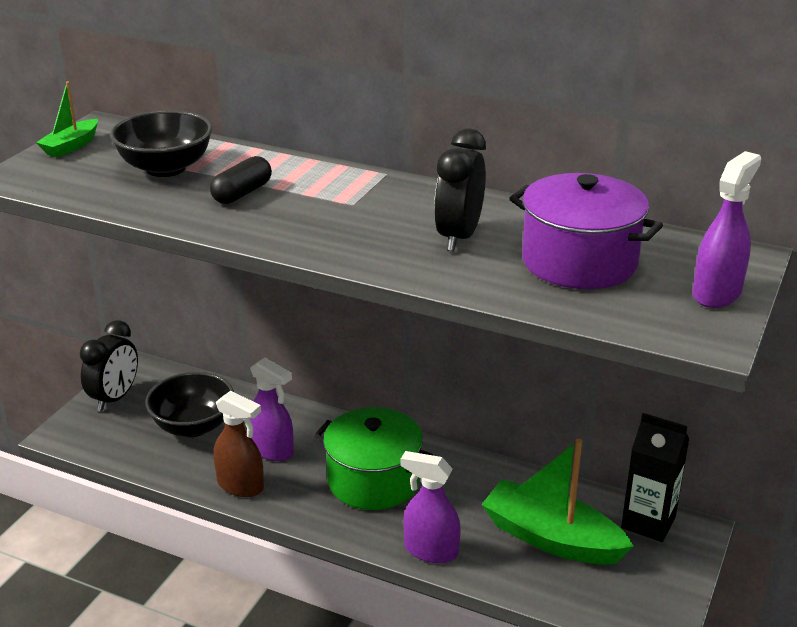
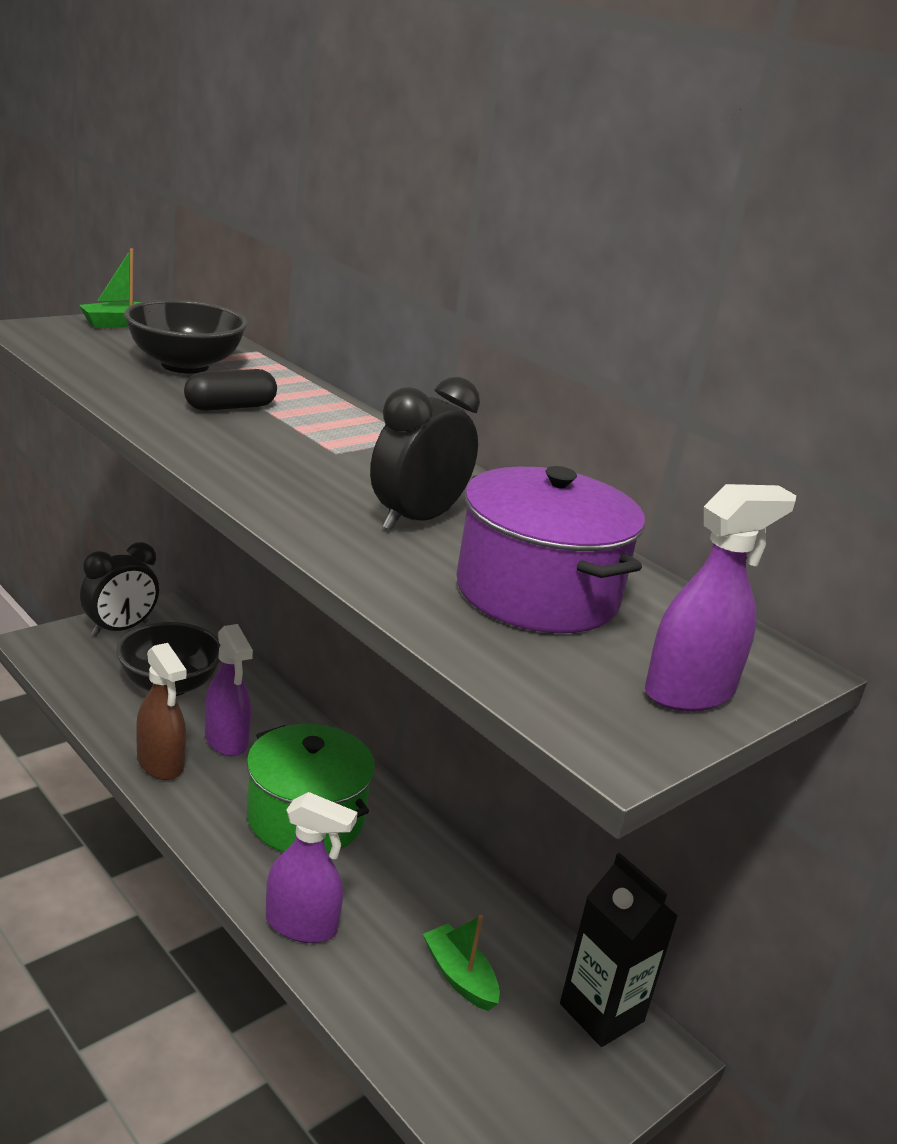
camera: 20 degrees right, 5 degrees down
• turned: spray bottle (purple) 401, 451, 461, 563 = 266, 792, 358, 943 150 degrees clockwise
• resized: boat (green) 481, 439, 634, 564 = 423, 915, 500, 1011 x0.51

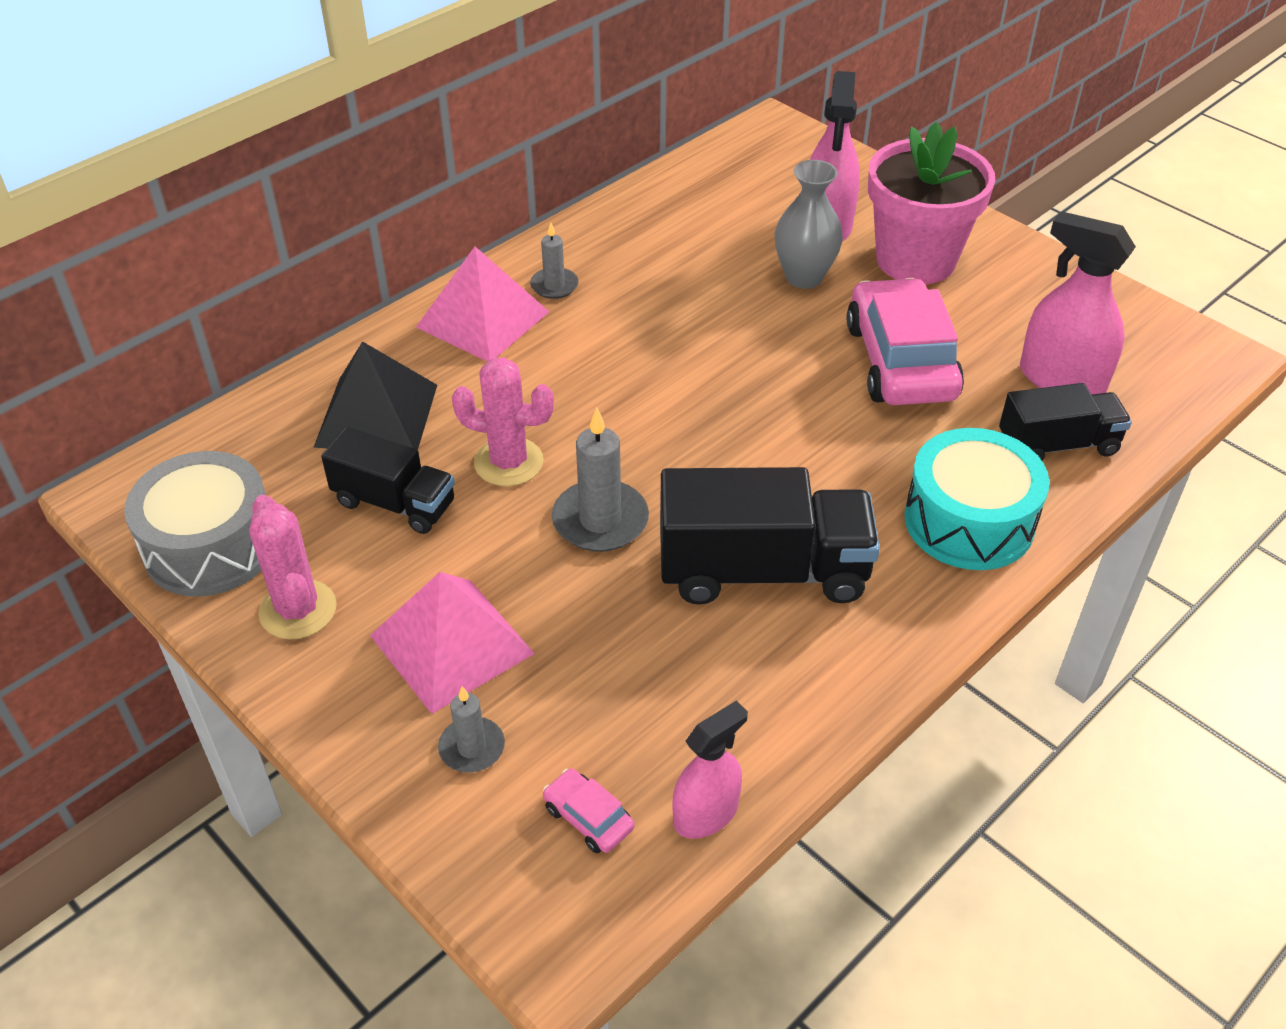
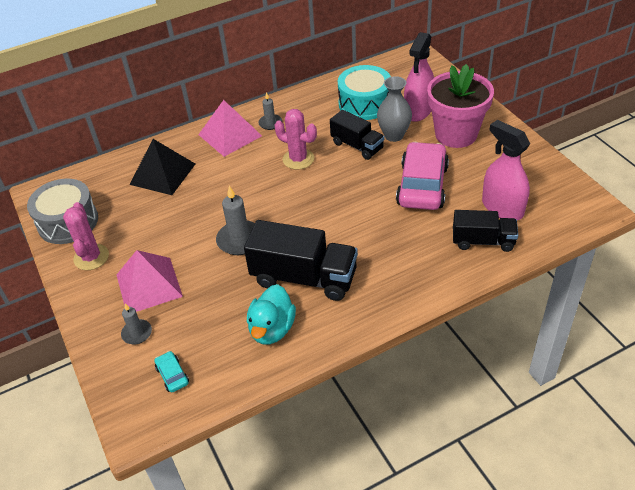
camera: 20 degrees right, 0 degrees up
• removed: spray bottle (pink) 672, 701, 748, 839
• added: duck (turquoise) 247, 284, 296, 344
• moved: truck (black) 321, 427, 455, 534 to 330, 110, 385, 160
• moved: cactus (pink) 452, 357, 554, 486 to 274, 109, 317, 170
• moved: drum (turquoise) 904, 428, 1050, 570 to 338, 65, 391, 120
• recoloured: car (pink) 543, 768, 634, 853 to car (turquoise) 154, 351, 189, 392

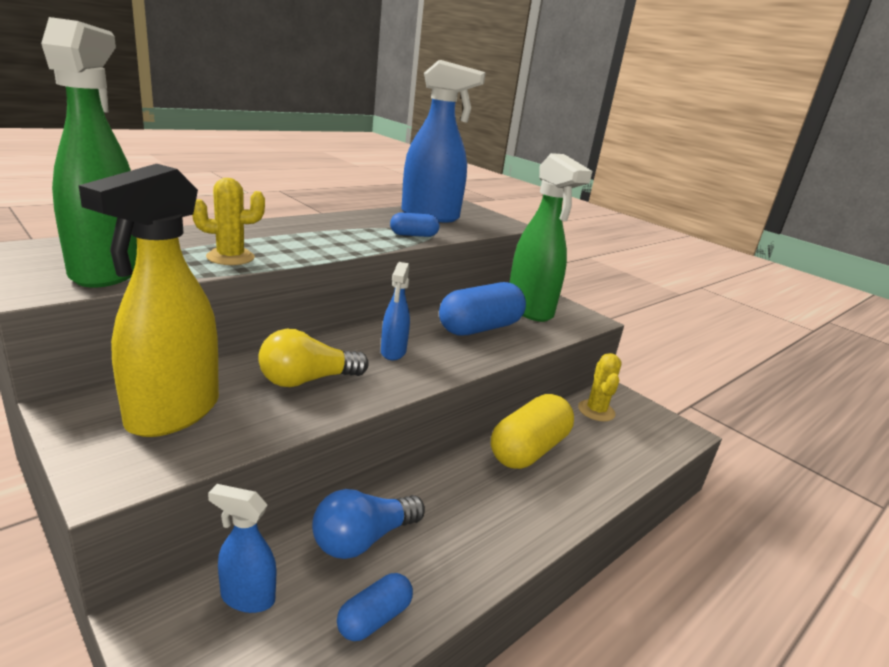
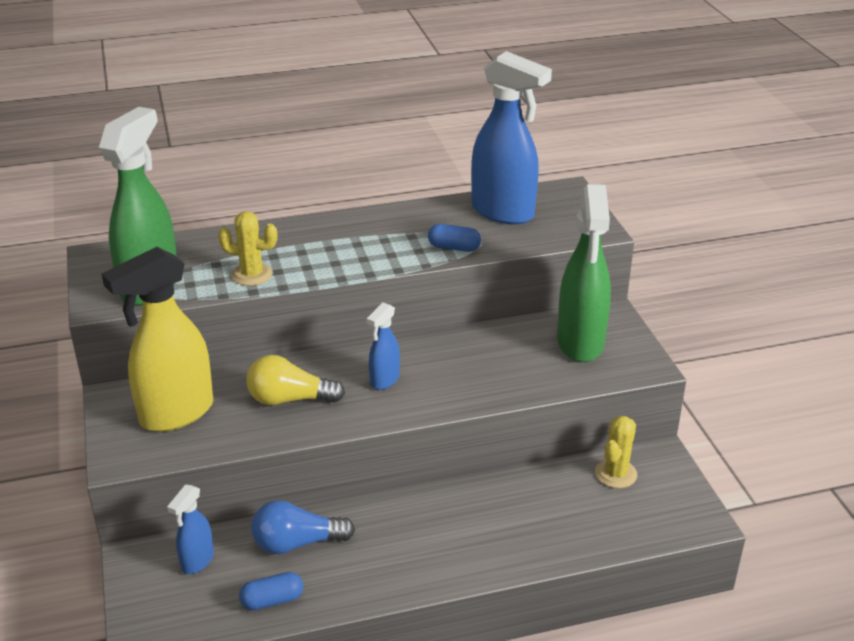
camera: 30 degrees right, 10 degrees up
• removed: capsule (blue) 439, 282, 526, 336
• removed: capsule (yellow) 491, 394, 574, 469
• turned: spray bottle (blue) 208, 484, 276, 613 = 167, 484, 214, 574 105 degrees counterclockwise

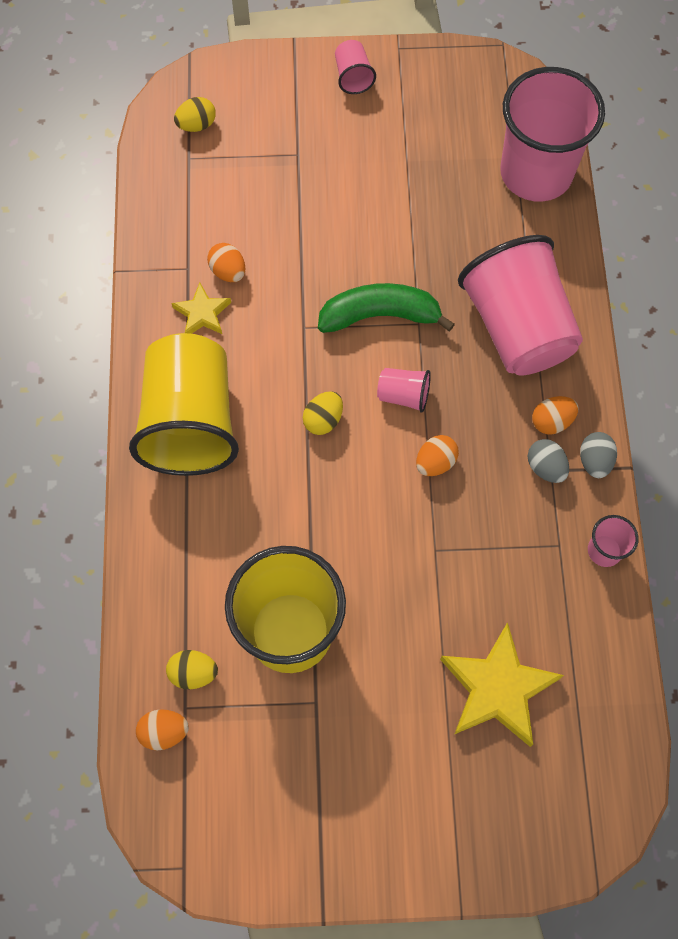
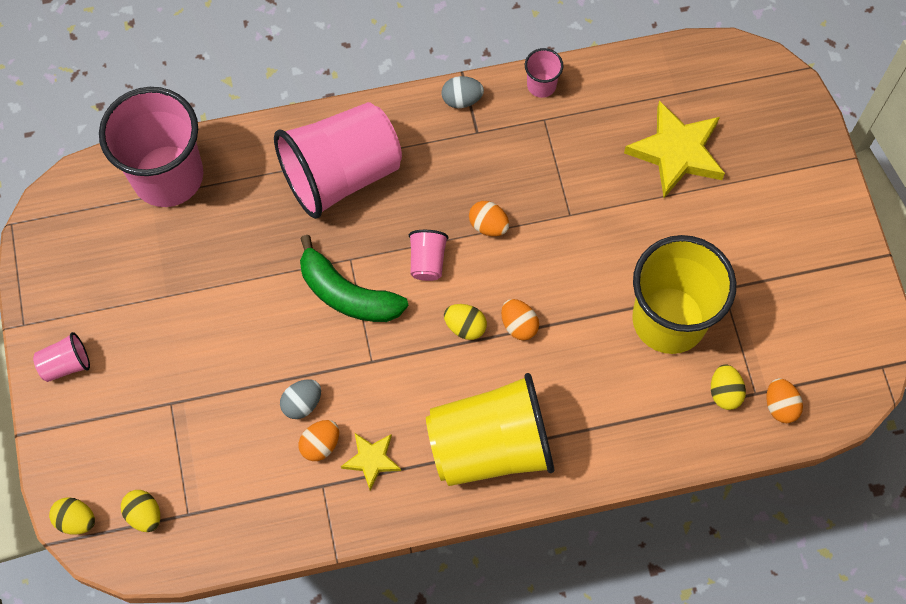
camera: 100 degrees left, 0 degrees up
• added: egg (yellow) 49, 497, 95, 535
• moved: egg (grey) 528, 439, 569, 483 to 280, 379, 321, 419
• moved: egg (orange) 532, 396, 578, 435 to 501, 299, 539, 340
• turned: banana (green) 318, 283, 455, 333 = 300, 235, 408, 322 45 degrees counterclockwise

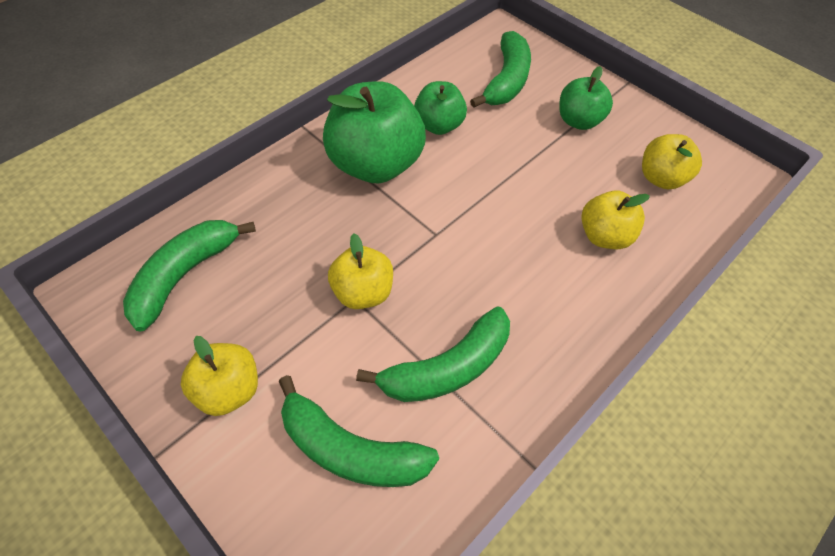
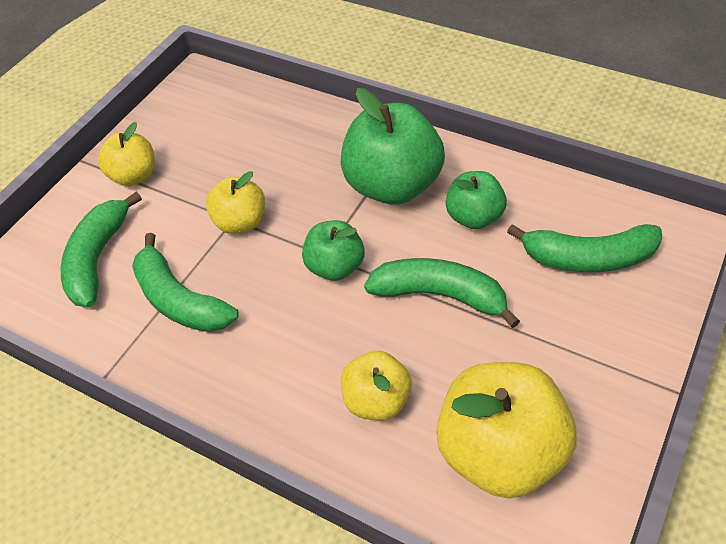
camera: 80 degrees right, 5 degrees down
• moved: banana (green) 123, 220, 256, 332 to 364, 258, 520, 328
• moved: apple (green) 559, 66, 613, 130 to 302, 220, 364, 281
• resized: apple (yellow) 642, 134, 702, 189 = 436, 362, 576, 498 x1.76

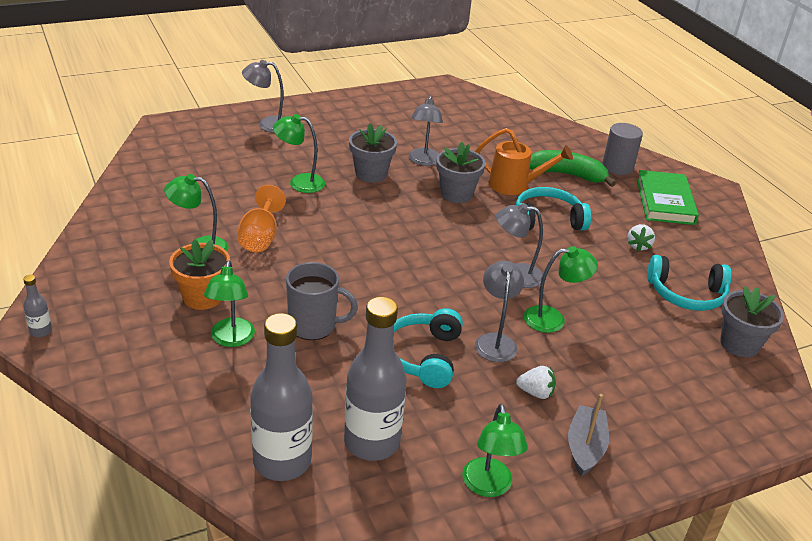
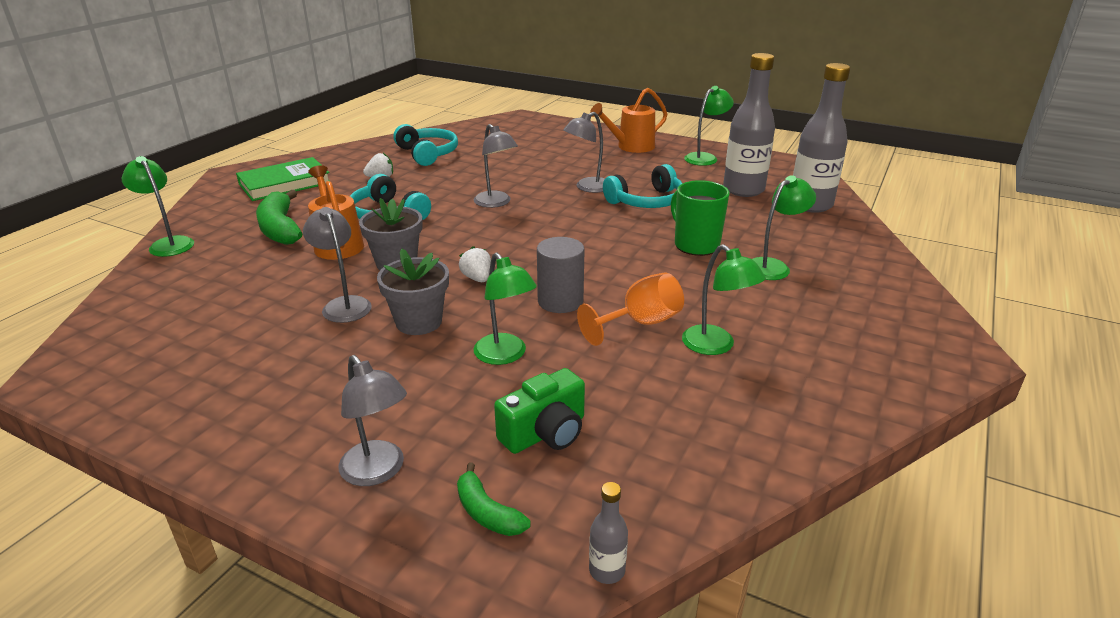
camera: 125 degrees left, 5 degrees down
• removed: flower pot (orange) 169, 239, 230, 310
• removed: flower pot (grey) 720, 286, 784, 357
• added: banana (green) 457, 463, 531, 536
• added: camera (green) 494, 368, 585, 454
• moved: bottle (grey) 23, 275, 52, 337 to 589, 482, 628, 584
• moved: strawberry (white) 516, 366, 556, 399 to 459, 246, 491, 282
• moved: lamp (green) 524, 246, 598, 333 to 122, 156, 194, 257
• moved: cylinder (grey) 602, 123, 643, 175 to 537, 237, 585, 313
• replaced: boat (grey) 568, 394, 609, 476 to watering can (orange) 590, 88, 667, 153
• recoloured: mug (grey) 286, 262, 358, 340 to mug (green) 671, 180, 730, 256
• turned: lamp (grey) 409, 95, 443, 166 = 303, 207, 372, 323 90 degrees counterclockwise

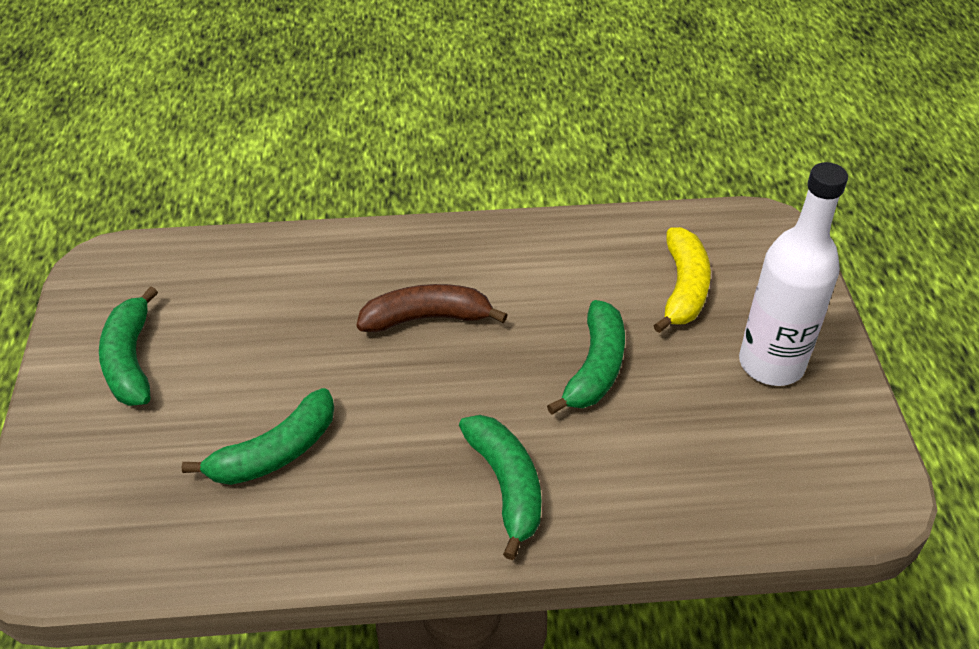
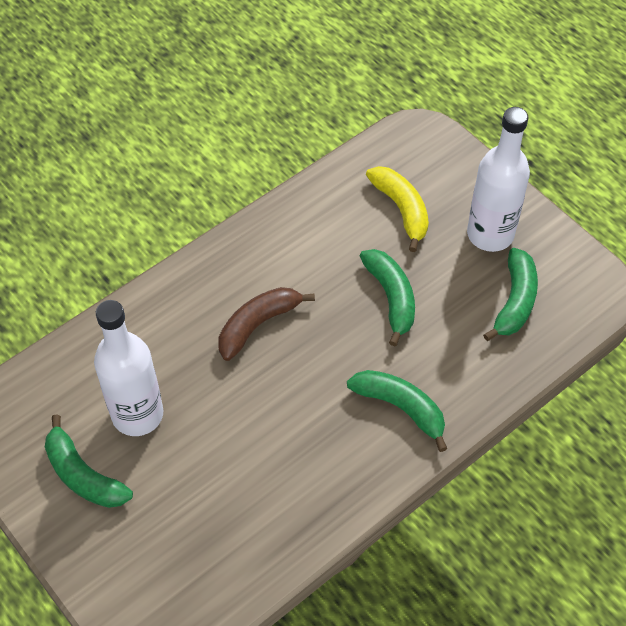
camera: 35 degrees left, 10 degrees up
• added: bottle (white) 94, 300, 163, 436
• moved: banana (green) 182, 388, 334, 485 to 483, 248, 538, 341

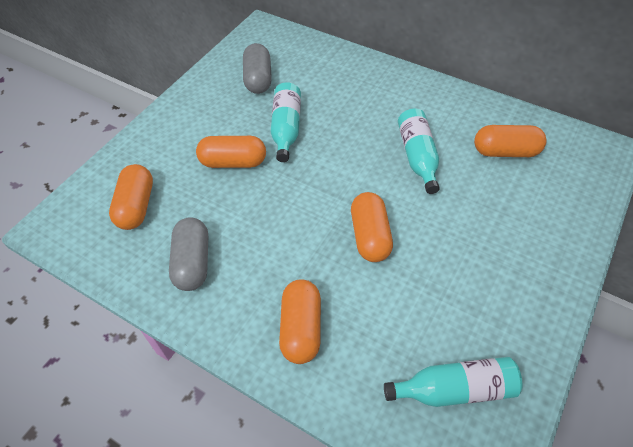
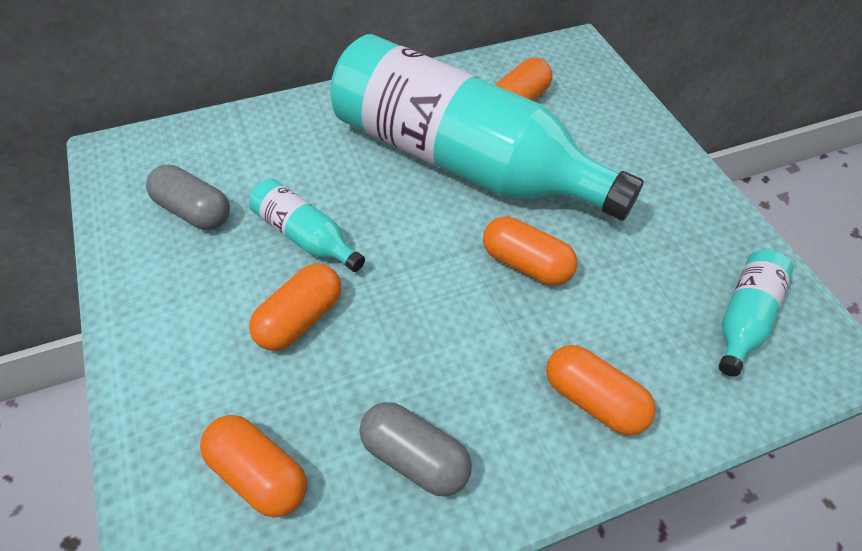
camera: 55 degrees left, 0 degrees up
• resized: bottle (turquoise) 398, 108, 440, 194 = 330, 34, 644, 221 x2.48

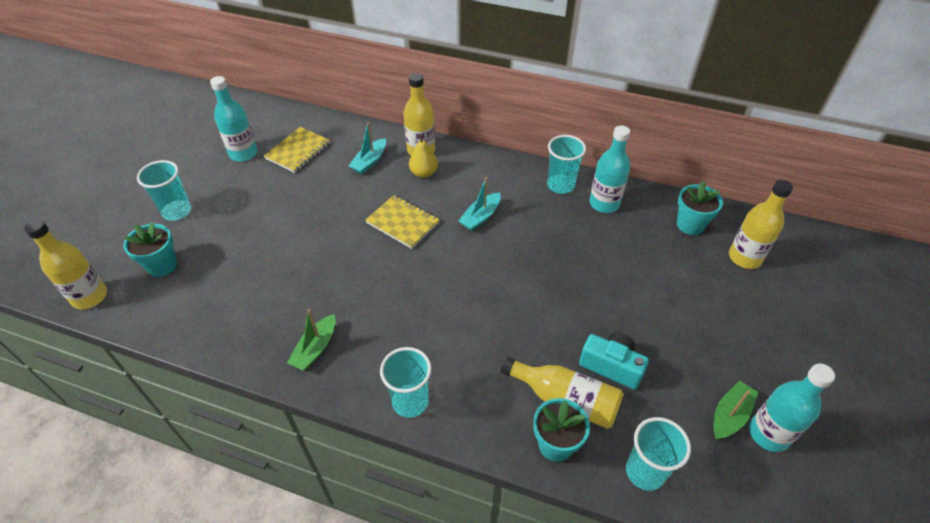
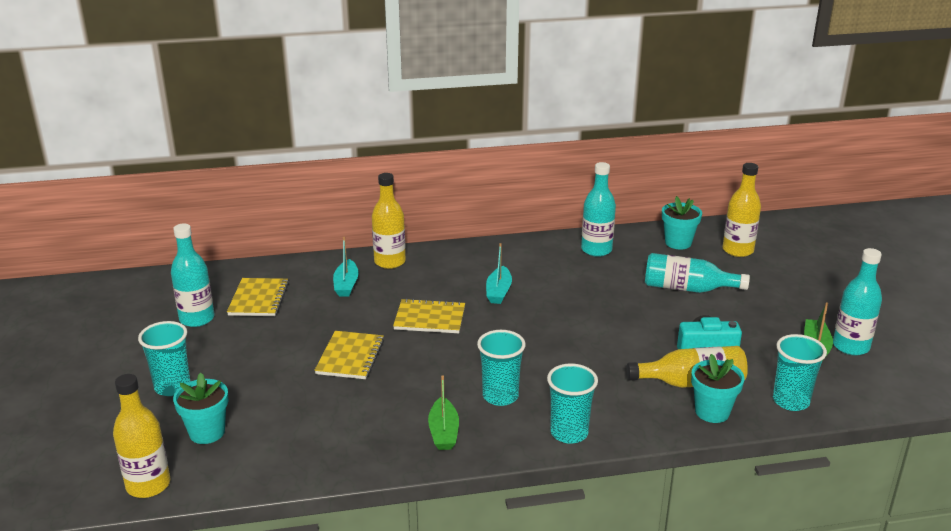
camera: 30 degrees left, 20 degrees down
• removed: pear (yellow) 409, 134, 438, 178
• added: notebook (yellow) 314, 331, 384, 379
• added: bottle (turquoise) 645, 253, 750, 293
• moved: cup (turquoise) 547, 135, 586, 194 to 477, 330, 526, 406

